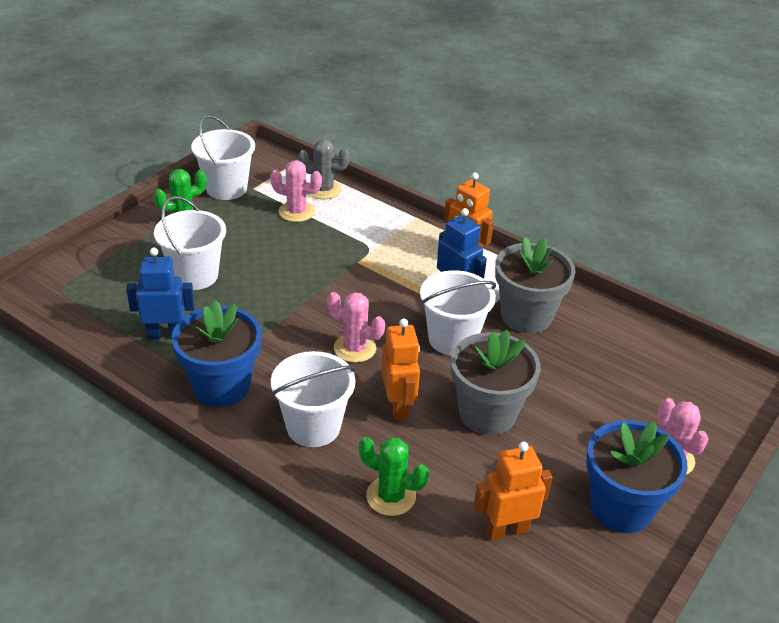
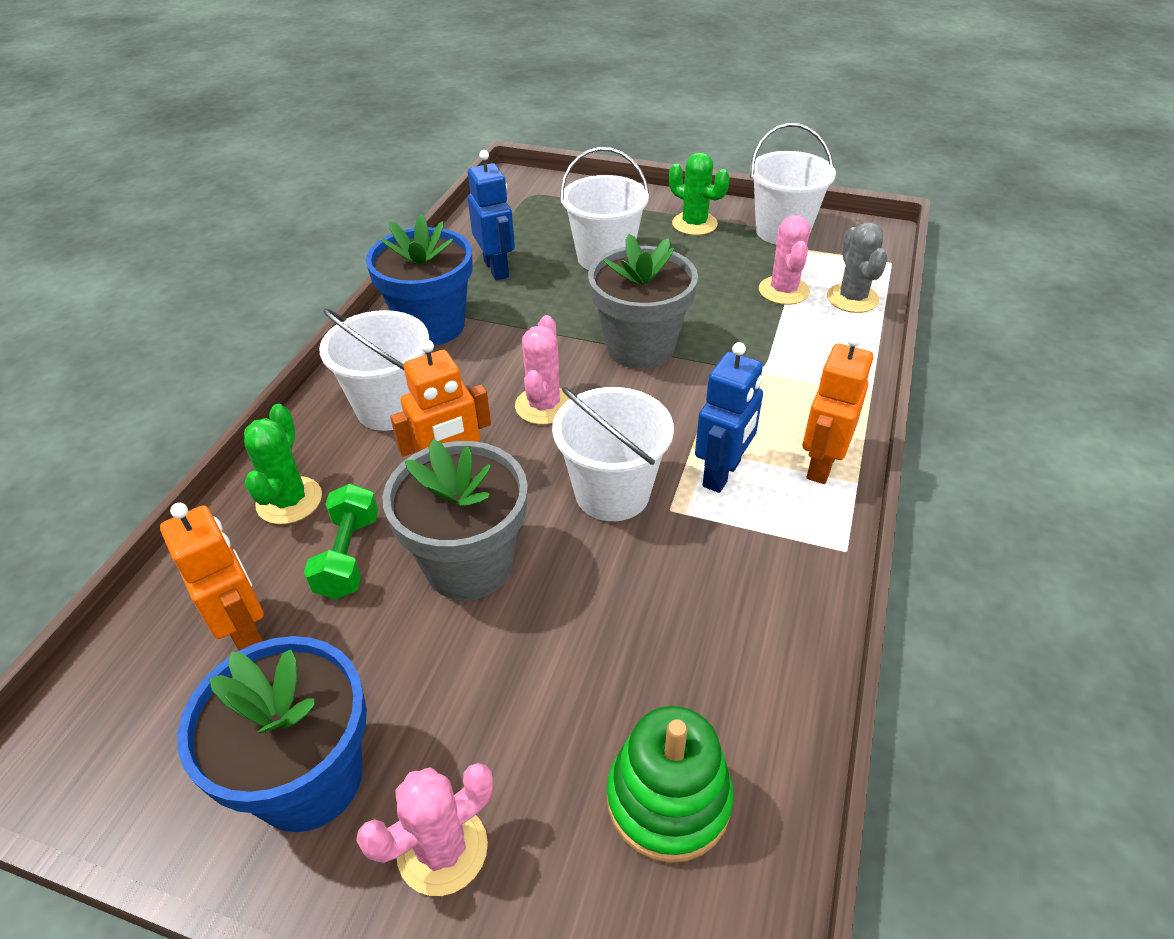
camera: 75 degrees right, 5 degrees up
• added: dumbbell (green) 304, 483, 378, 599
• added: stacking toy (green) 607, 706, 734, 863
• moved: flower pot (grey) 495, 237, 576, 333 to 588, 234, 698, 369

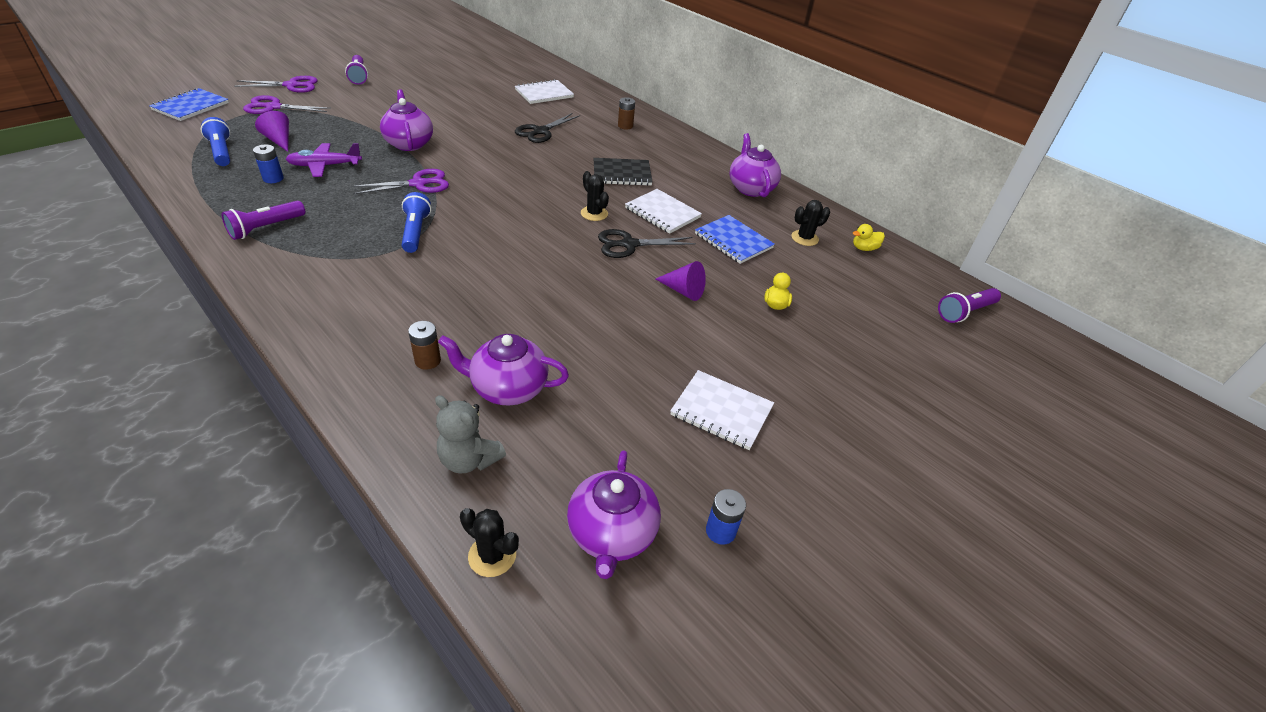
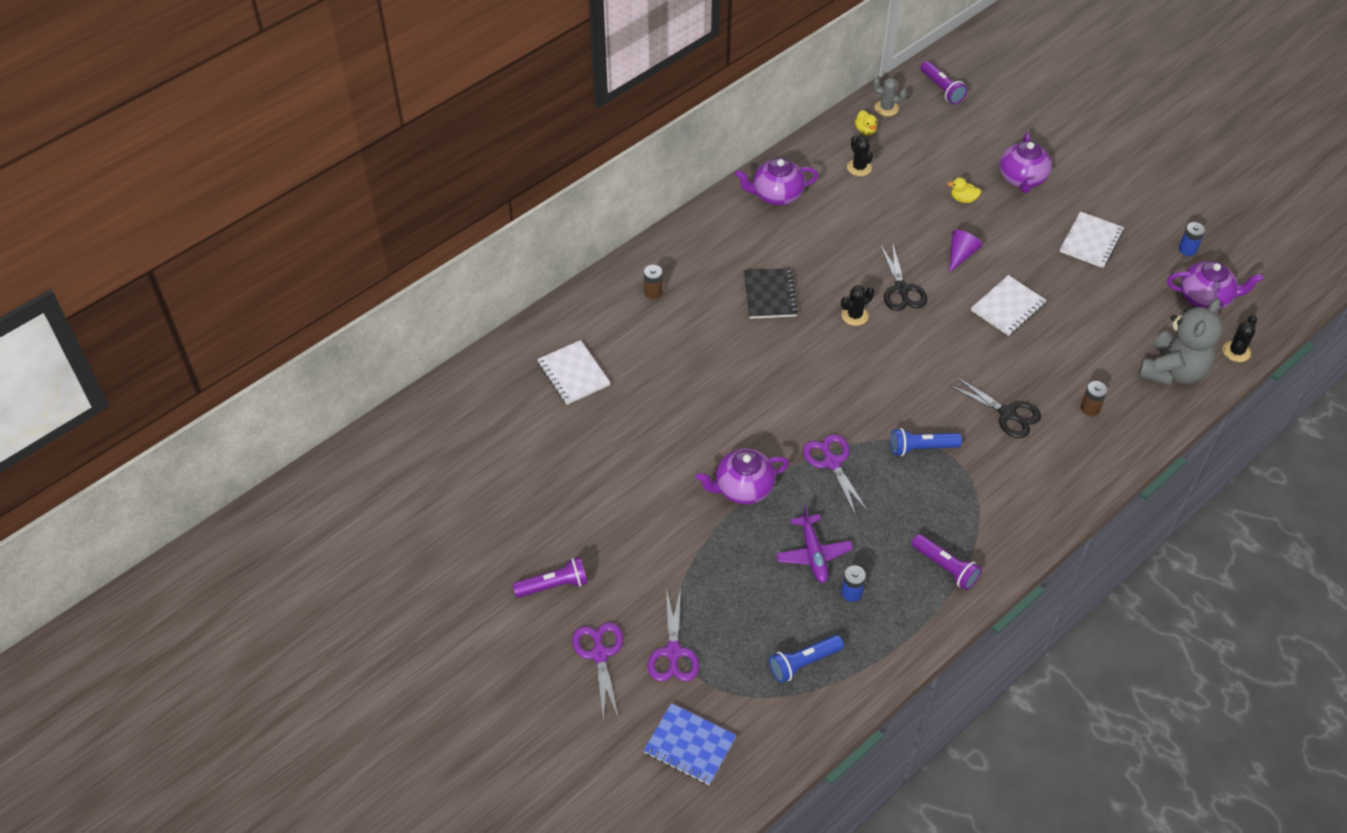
camera: 85 degrees left, 10 degrees up
• removed: cone (purple) 255, 111, 289, 152
• removed: notebook (blue) 695, 215, 775, 264
• added: cactus (grey) 872, 78, 907, 116
• moved: teapot (purple) 438, 334, 569, 406 to 1000, 132, 1052, 193
• moved: scissors (black) 515, 113, 580, 143 to 948, 376, 1041, 438
• moved: notebook (white) 625, 189, 702, 234 to 971, 275, 1047, 336
• resized: teddy bear (grey) 435, 395, 506, 473 = 1138, 299, 1223, 385 x1.64

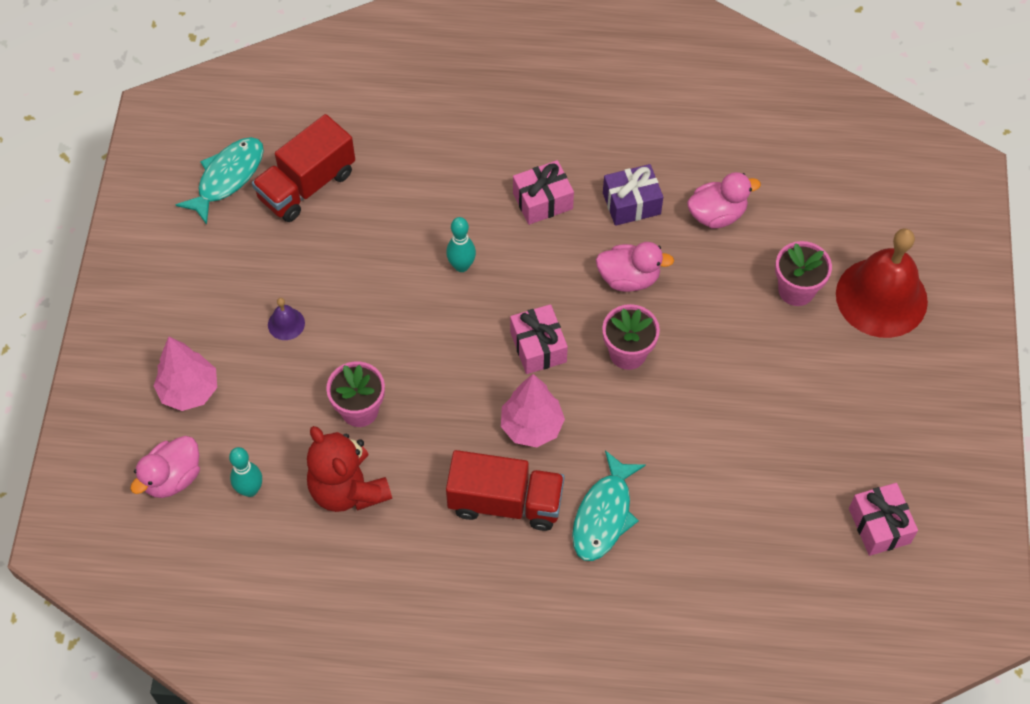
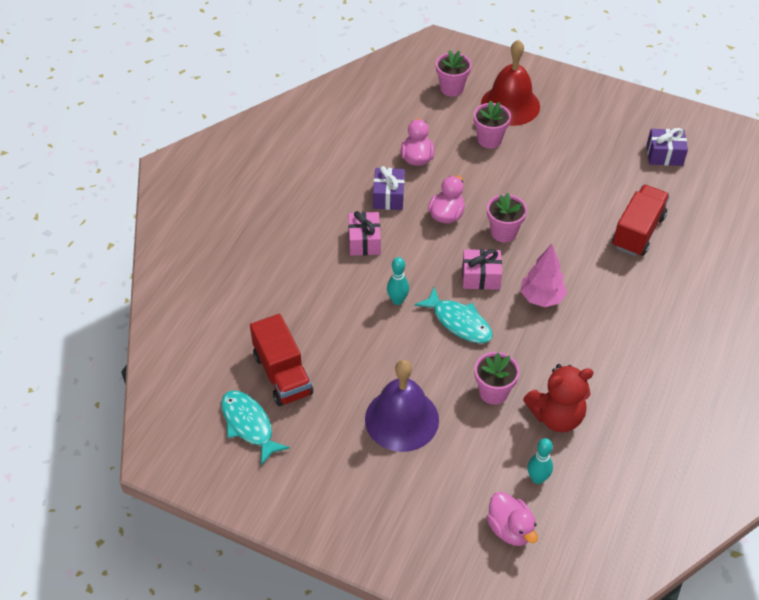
camera: 70 degrees left, 10 degrees down
• removed: tree (pink) 154, 337, 217, 411
• added: flower pot (pink) 436, 50, 471, 97
• moved: truck (red) 446, 450, 564, 531 to 612, 185, 670, 256
• moved: fish (turquoise) 572, 450, 646, 561 to 414, 287, 493, 343
• recoloured: gift (pink) 849, 483, 918, 556 to gift (purple) 647, 128, 688, 166
• resized: bell (purple) 268, 298, 305, 340 = 365, 360, 439, 452 x2.49

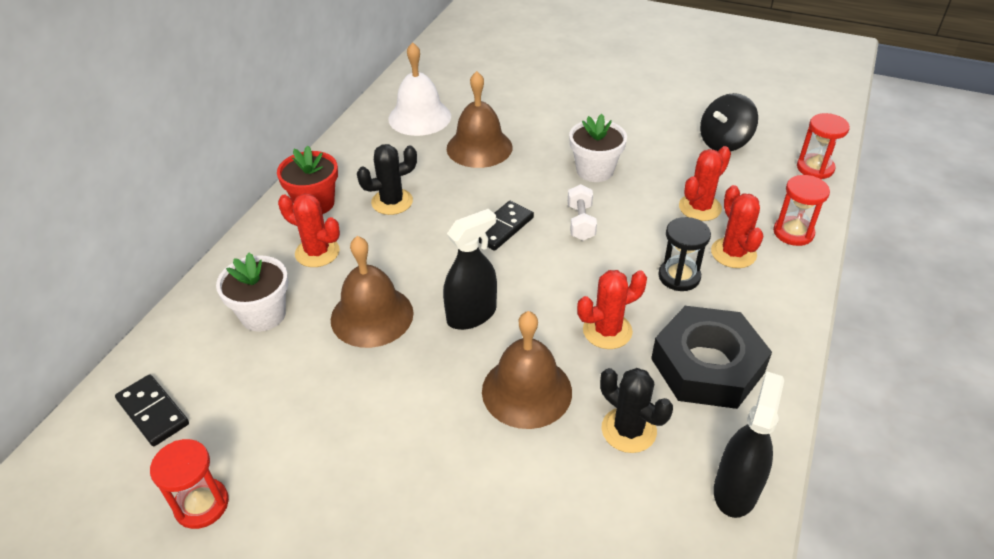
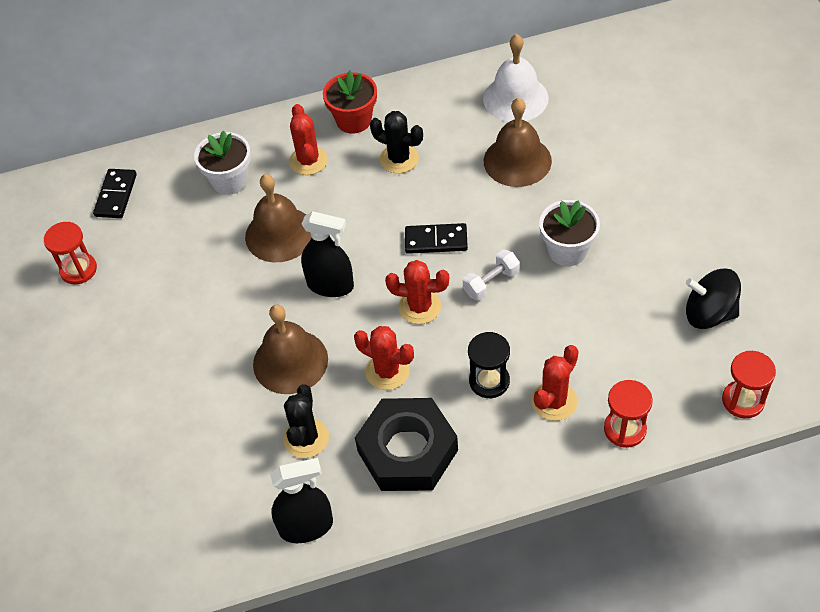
camera: 55 degrees right, 10 degrees up
• moved: cactus (red) 679, 146, 731, 221 to 385, 260, 449, 324

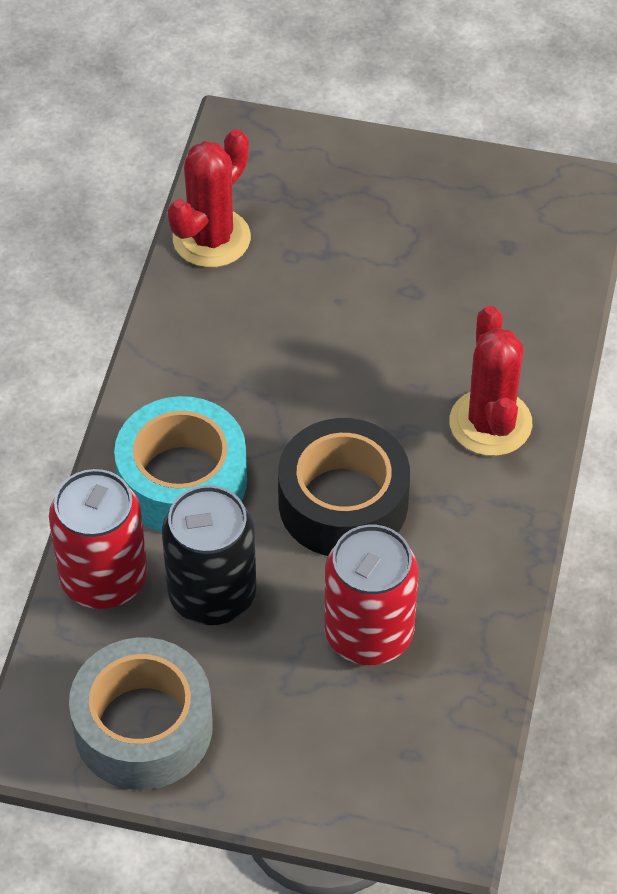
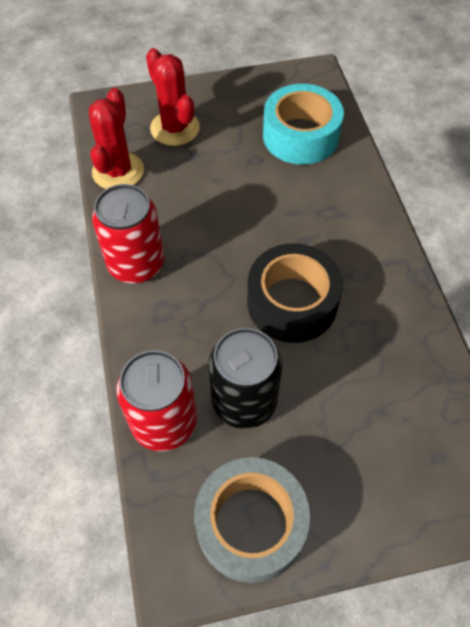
camera: 25 degrees left, 5 degrees up
• moved: tape (turquoise) 114, 396, 247, 532 to 263, 84, 344, 165
• moved: can (red) 324, 525, 419, 665 to 92, 184, 164, 283
• moved: cactus (red) 449, 306, 532, 456 to 146, 48, 200, 146

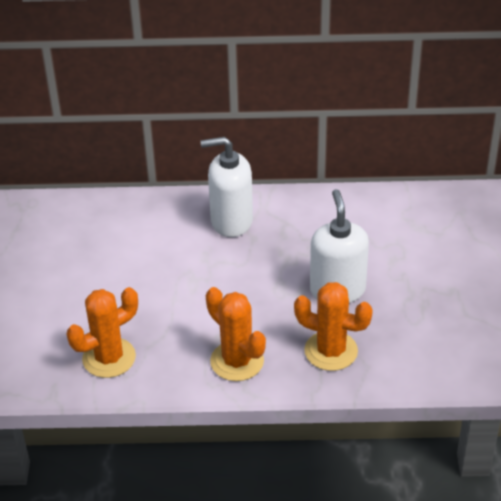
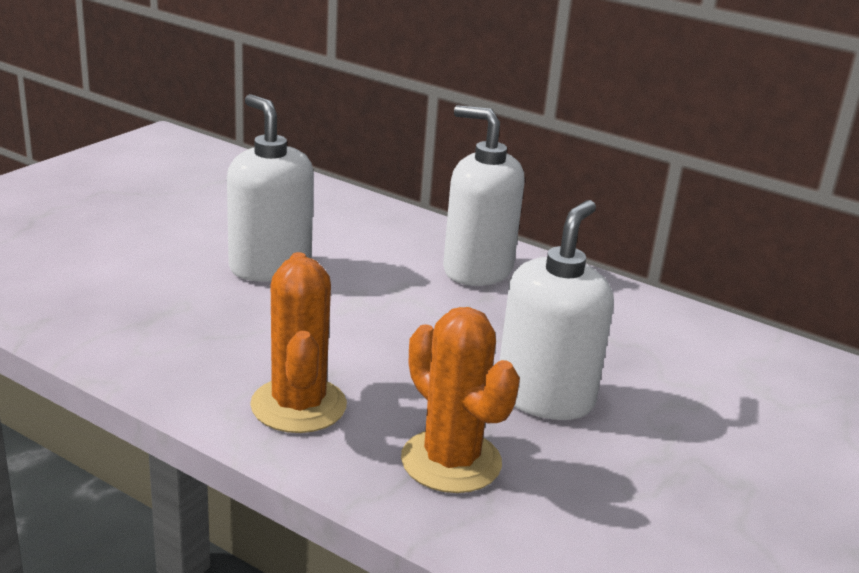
camera: 30 degrees right, 15 degrees down
• removed: cactus (orange) 67, 287, 138, 378
• added: soap dispenser (white) 227, 94, 314, 282

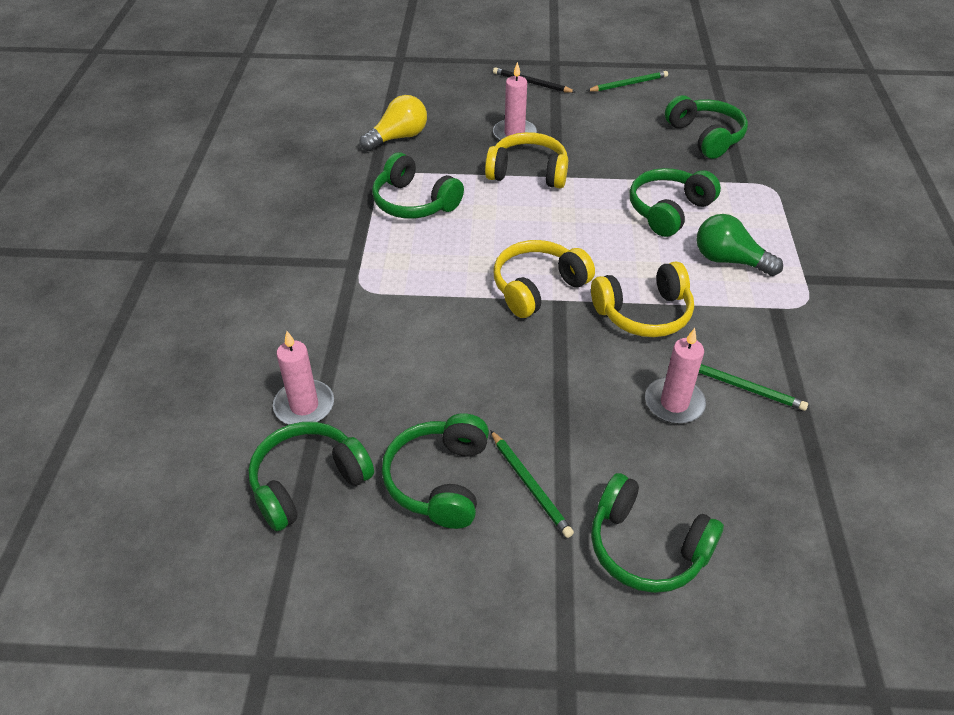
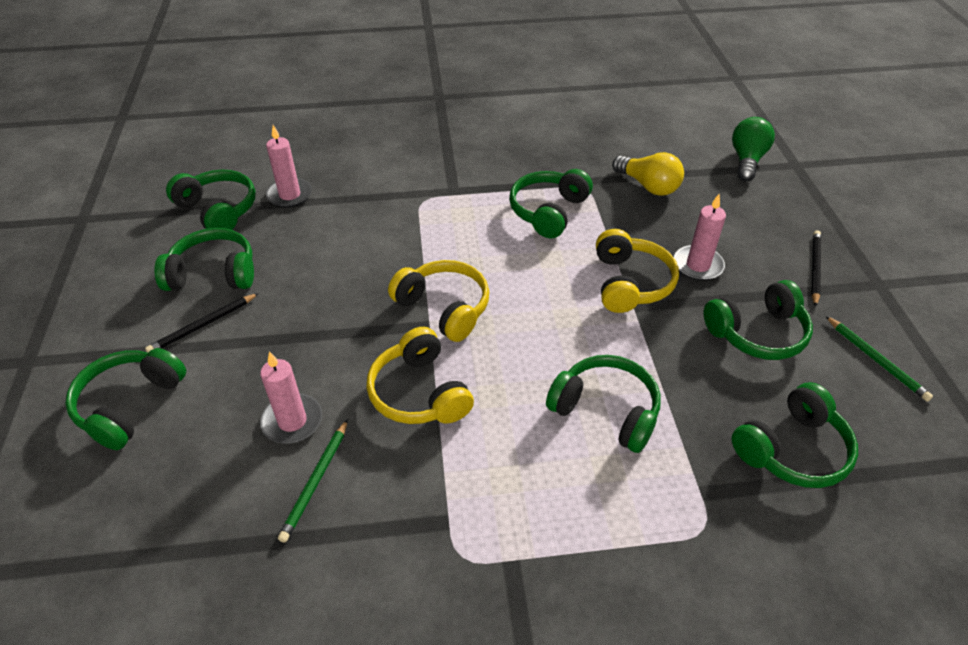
camera: 80 degrees right, 0 degrees up
• added: headphones (green) 704, 280, 813, 360
• moved: light bulb (green) 696, 214, 783, 276 to 732, 117, 775, 181
• recoloured: pencil (green) 490, 430, 574, 538 to pencil (black) 145, 293, 259, 353

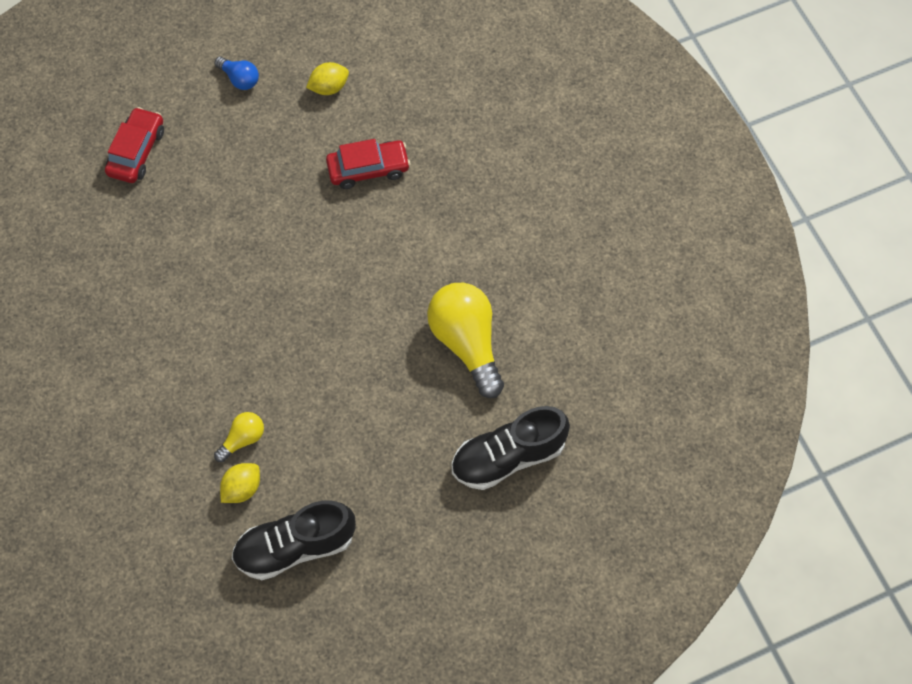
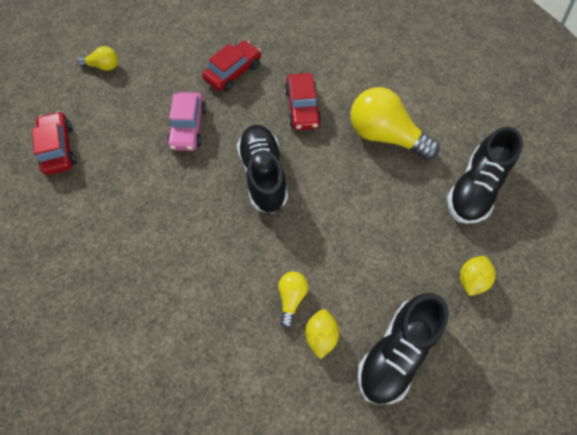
camera: 35 degrees left, 0 degrees up
• added: car (pink) 167, 92, 206, 151
• added: shoe (black) 237, 125, 288, 213
• added: car (red) 285, 73, 322, 130
• moved: lemon (yellow) 306, 62, 349, 95 to 460, 256, 496, 296
• recoloured: light bulb (blue) 214, 56, 259, 90 to light bulb (yellow) 77, 46, 118, 71

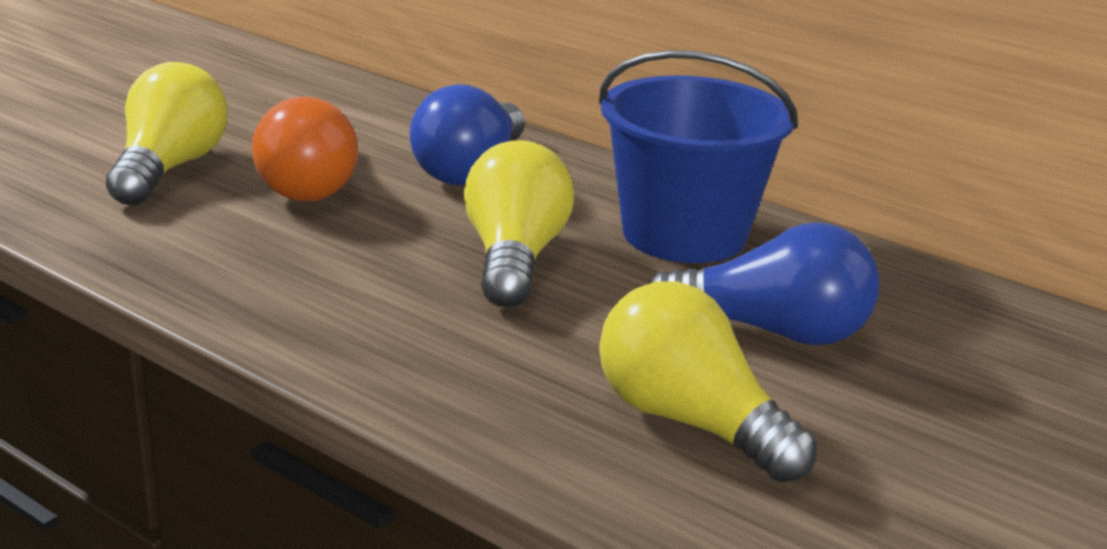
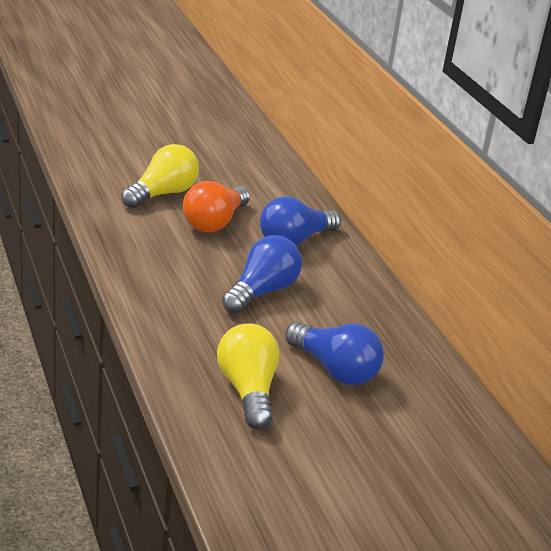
camera: 30 degrees right, 5 degrees up
• removed: bucket (blue) 599, 50, 798, 263
• recoloured: light bulb (yellow) 464, 140, 574, 308 to light bulb (blue) 222, 235, 302, 314

